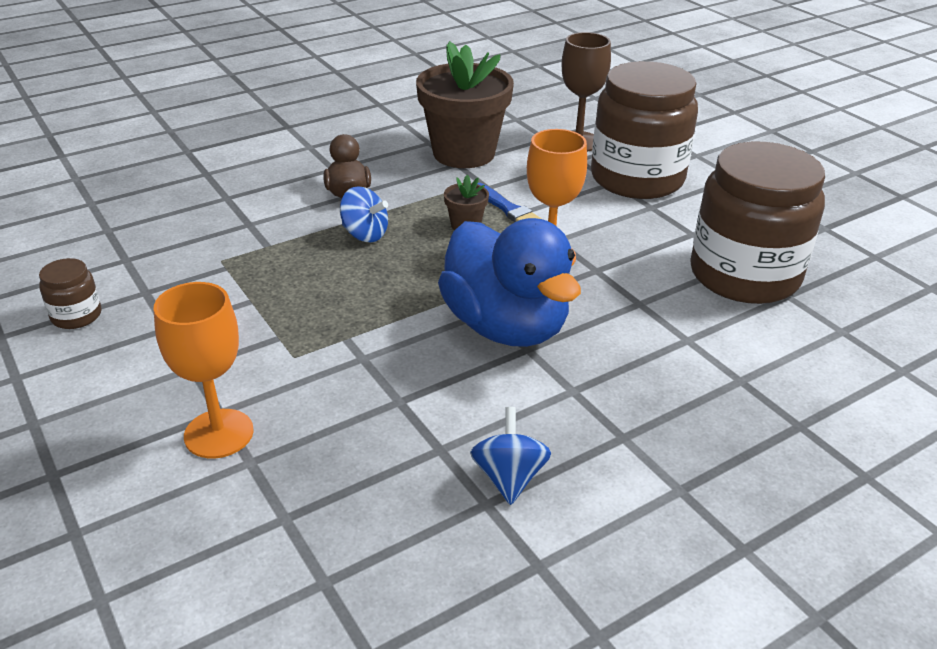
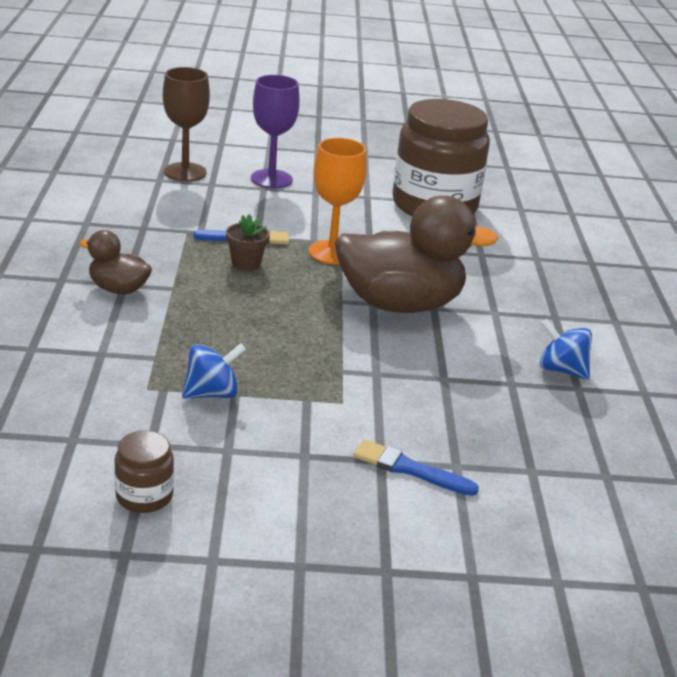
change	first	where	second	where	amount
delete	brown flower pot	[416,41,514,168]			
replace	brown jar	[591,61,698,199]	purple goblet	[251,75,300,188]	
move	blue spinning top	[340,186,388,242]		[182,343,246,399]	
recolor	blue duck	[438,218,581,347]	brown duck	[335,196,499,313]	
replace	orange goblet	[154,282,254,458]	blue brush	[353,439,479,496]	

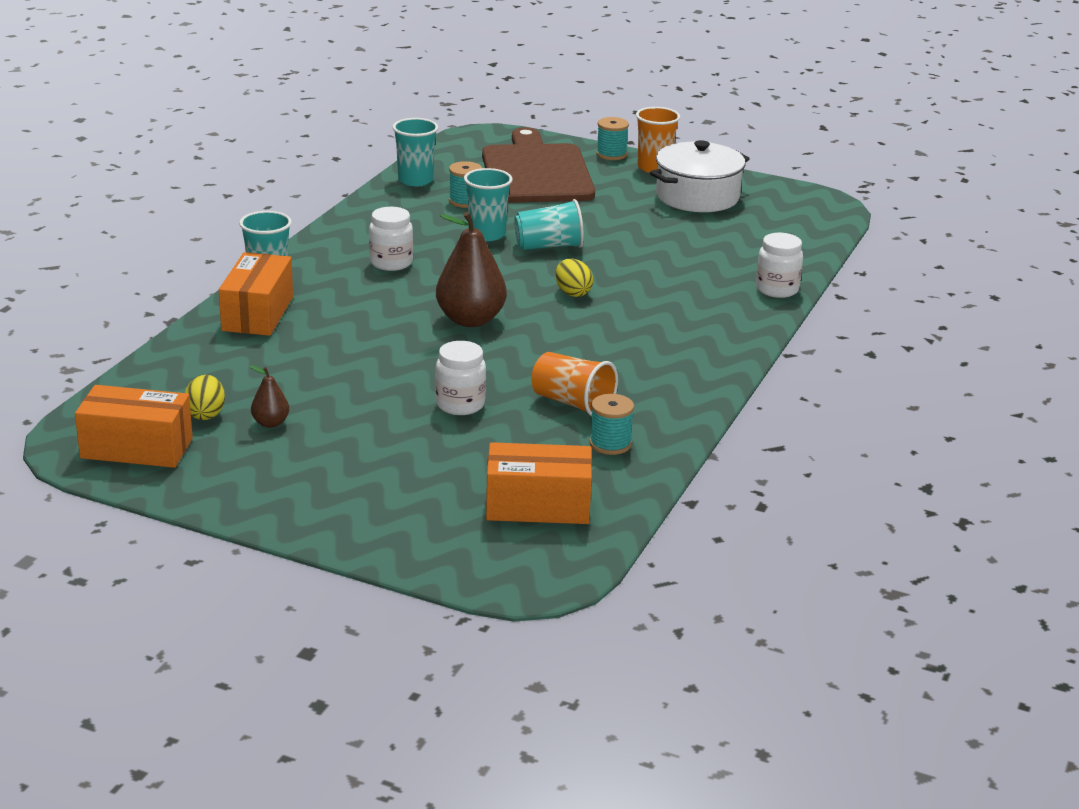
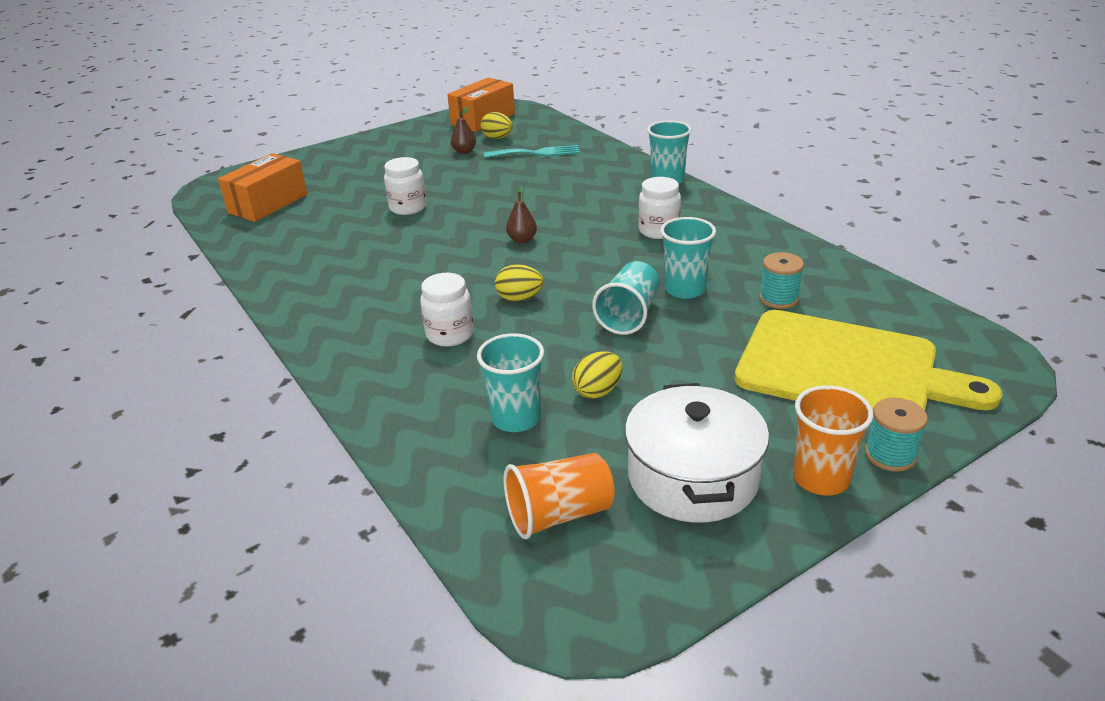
change	first	where	second	where	amount
move	turquoise cup	[393,118,438,186]		[477,333,544,432]	
recolor	brown cutting board	[482,127,595,203]	yellow cutting board	[734,310,1003,410]	
resize	brown pear	[436,212,507,327]		[506,186,537,243]	x0.48
move	white jar	[756,233,803,298]		[420,273,474,347]	
delete	orange box	[219,252,293,336]			
move	orange cup	[531,352,618,416]		[504,453,615,539]	
delete	turquoise spool	[589,394,634,455]			
insert			turquoise fork	[484,145,580,158]	
insert			yellow egg	[572,351,622,399]	

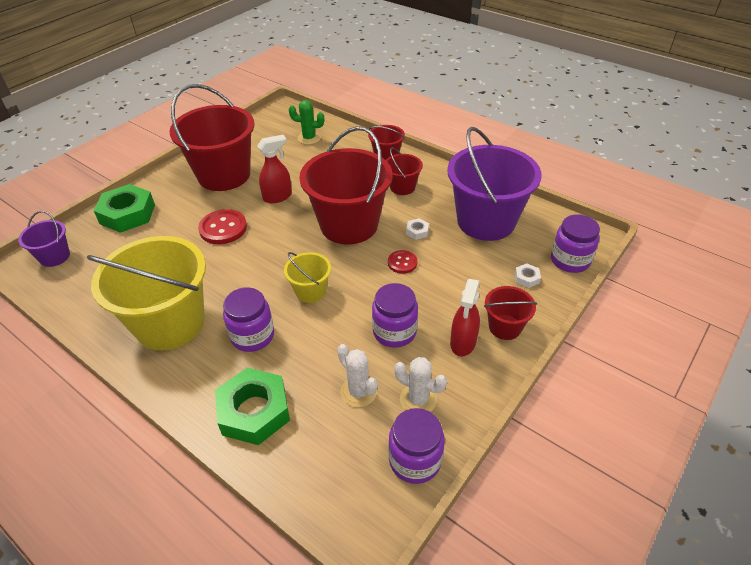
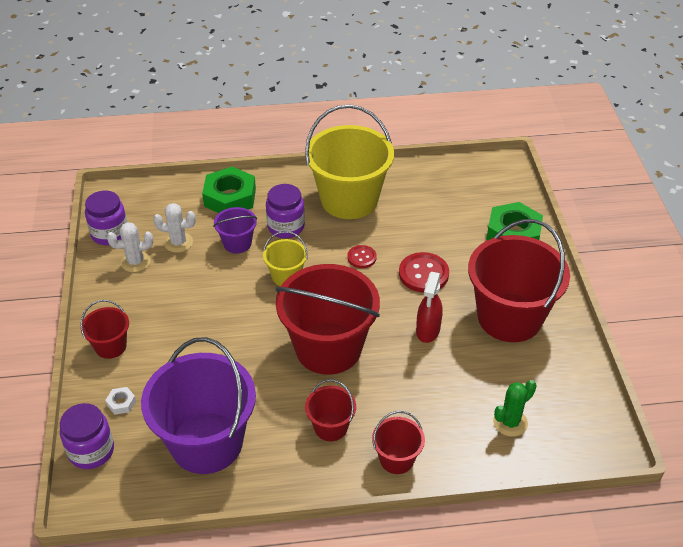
change	first	where	second	where	amount
move	purple bucket	[18,211,70,267]		[213,207,257,253]	
delete	white nut	[406,218,429,240]			
move	red button	[388,250,418,274]		[347,245,377,268]	
delete	red spray bottle	[450,279,480,356]			
delete	purple jar	[372,283,418,348]			

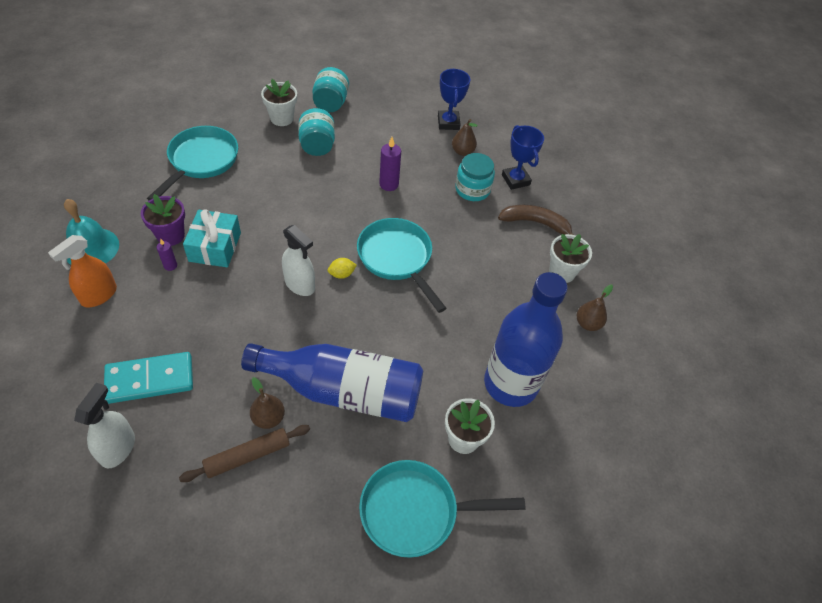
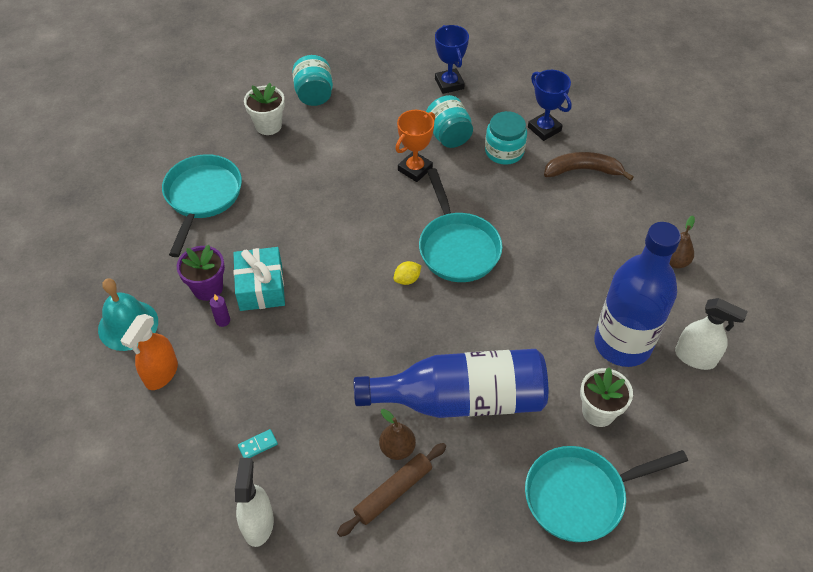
change	first	where	second	where	amount
move	turquoise jar	[298,108,335,156]		[426,95,473,148]	
delete	brown pear	[452,119,478,156]			
replace	purple candle	[379,137,401,191]	orange trophy	[395,110,435,182]	
rotate	turquoise pan	[357,218,447,313]		[419,168,502,282]	150 degrees counterclockwise
move	white spray bottle	[282,225,315,296]		[675,298,748,370]	
delete	white flower pot	[549,234,592,283]			
resize	turquoise domino	[104,352,193,404]		[238,429,278,458]	x0.40

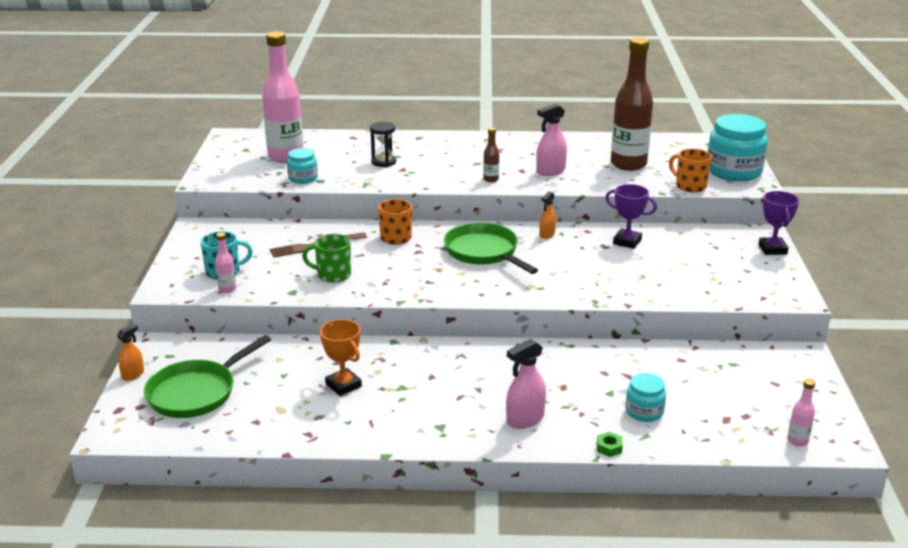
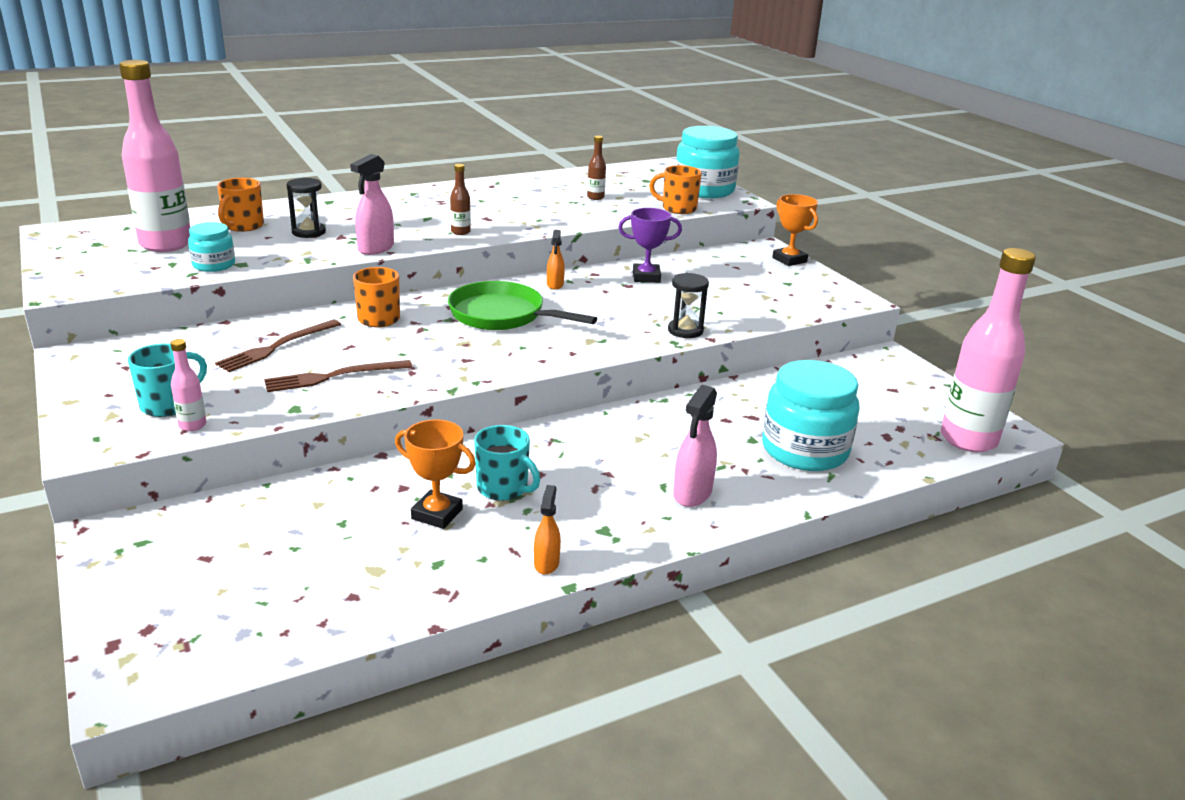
change	first	where	second	where	amount
resize	brown bottle	[611,37,653,171]		[587,135,606,200]	x0.41
move	pink spray bottle	[536,104,567,176]		[350,154,394,255]	
recolor	purple trophy	[759,191,799,255]	orange trophy	[772,194,818,266]	
replace	green mug	[302,234,351,283]	brown fork	[264,360,412,392]	
move	orange spray bottle	[117,324,144,381]		[534,485,561,575]	
delete	green pan	[144,335,271,418]			
resize	turquoise jar	[626,373,666,422]		[762,360,860,471]	x1.90
resize	pink bottle	[787,379,815,447]		[941,248,1036,452]	x2.42
delete	green nut	[597,432,623,457]			
insert			orange mug	[217,178,264,232]	
insert			black hourglass	[668,273,709,338]	
insert			turquoise mug	[474,425,540,501]	

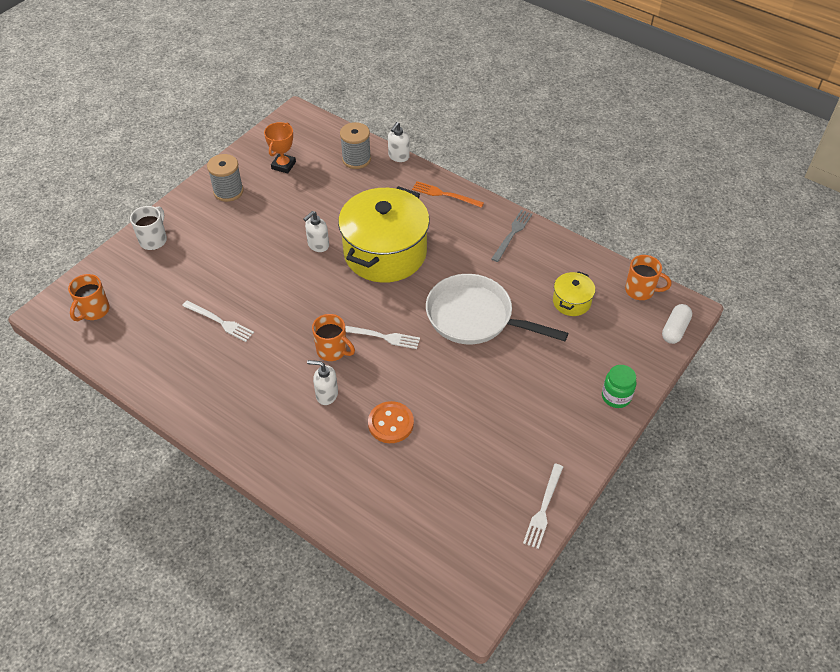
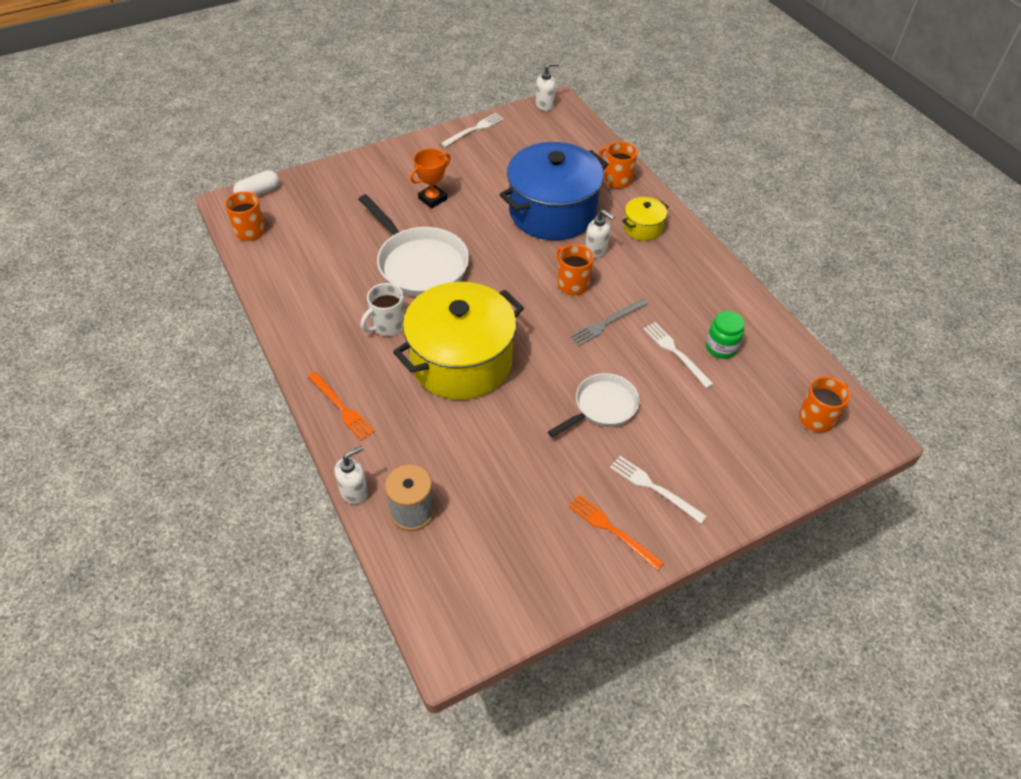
change	first	where	second	where	amount
move	orange trophy	[264,122,296,173]		[410,149,451,209]	
replace	grey spool	[207,154,244,202]	orange fork	[568,494,664,571]	
move	white mug	[130,206,167,250]		[361,283,405,336]	
move	grey fork	[491,210,533,262]		[570,299,648,346]	
move	white soap dispenser	[303,211,329,252]		[536,62,559,111]	
move	yellow pot	[553,271,596,316]		[622,197,669,241]	
move	white fork	[345,326,420,349]		[610,456,707,524]	
move	green jar	[602,365,636,408]		[706,311,745,359]	
replace	orange button	[368,401,414,443]	blue pot	[500,142,608,240]	
insert			orange mug	[599,141,638,188]	
insert			white pan	[548,373,640,437]	

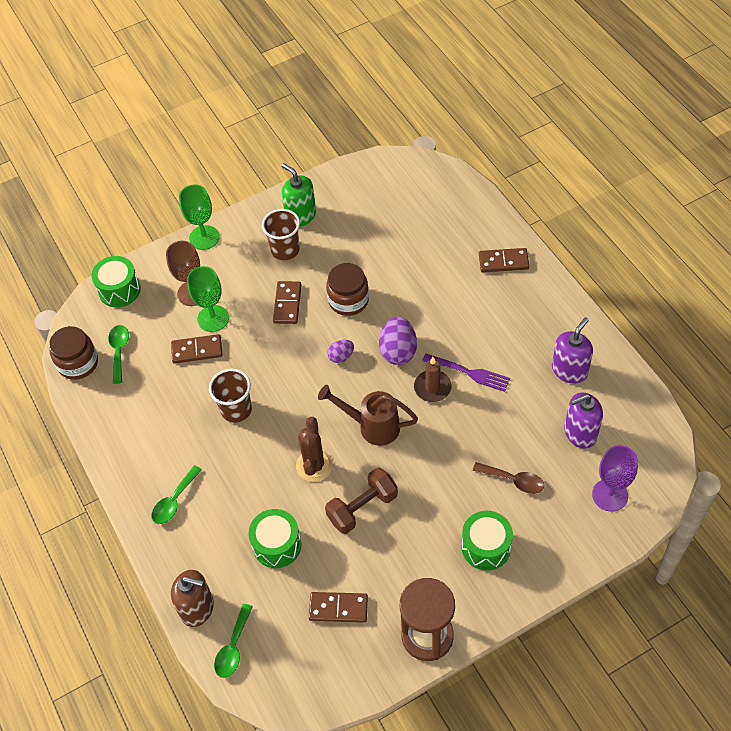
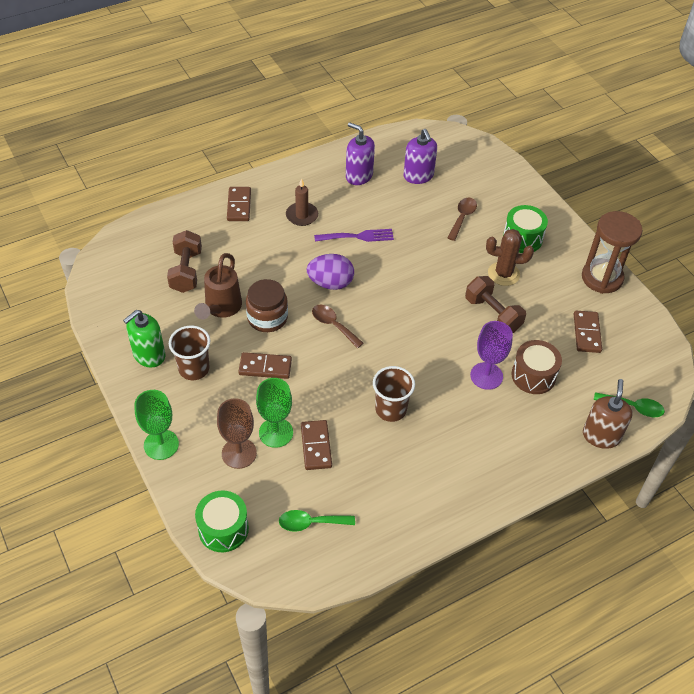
change	first	where	second	where	amount
delete	brown jar	[49,326,98,380]			
replace	purple egg	[327,340,354,363]	brown spoon	[312,305,364,348]	
rotate	purple fork	[422,354,510,392]		[314,229,394,242]	60 degrees clockwise
move	brown candle	[414,357,452,402]		[286,178,318,226]	
move	brown watering can	[318,385,418,446]		[194,253,242,319]	
move	brown cactus	[296,417,333,482]		[486,229,534,286]	
move	purple goblet	[592,445,638,512]		[470,321,513,390]	
delete	green spoon	[152,465,202,524]			
recolor	green drum	[249,509,301,568]	brown drum	[511,340,562,394]	
insert			brown dumbbell	[167,230,202,293]	

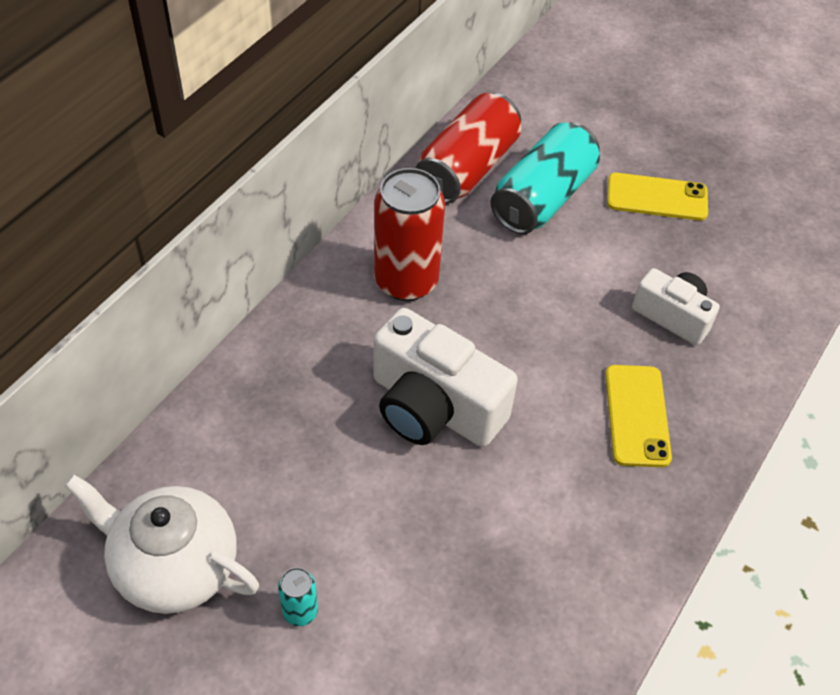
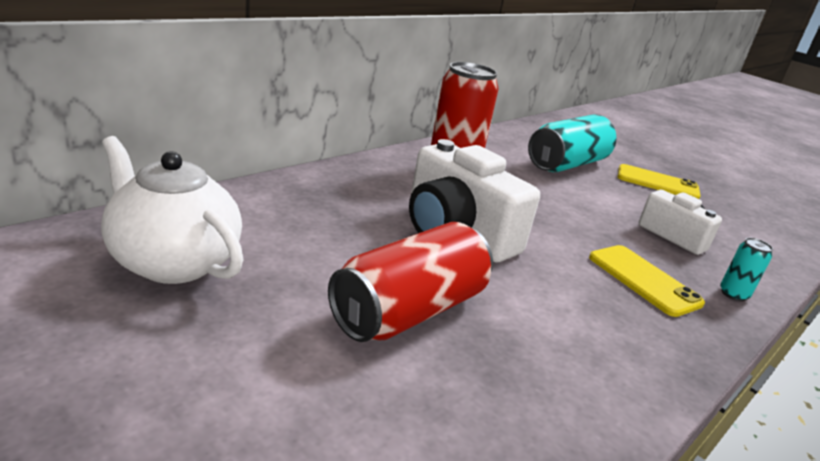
change	first	where	second	where	amount
move	red can	[416,93,521,203]		[328,222,493,342]	
rotate	yellow phone	[605,365,672,467]		[589,245,705,317]	45 degrees counterclockwise
move	turquoise can	[278,567,318,626]		[720,238,773,302]	

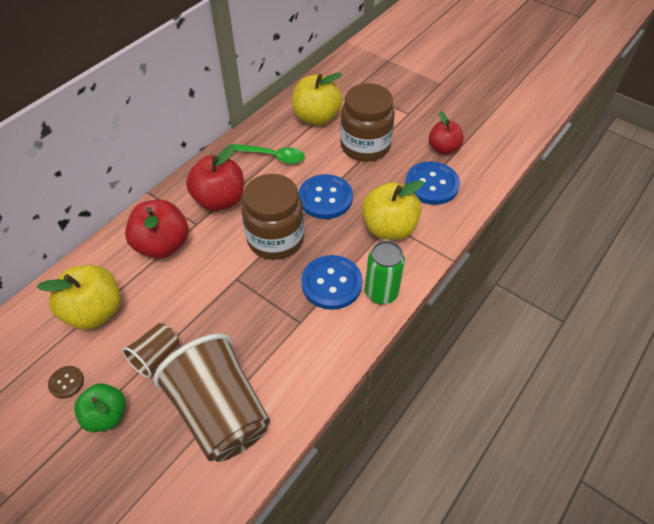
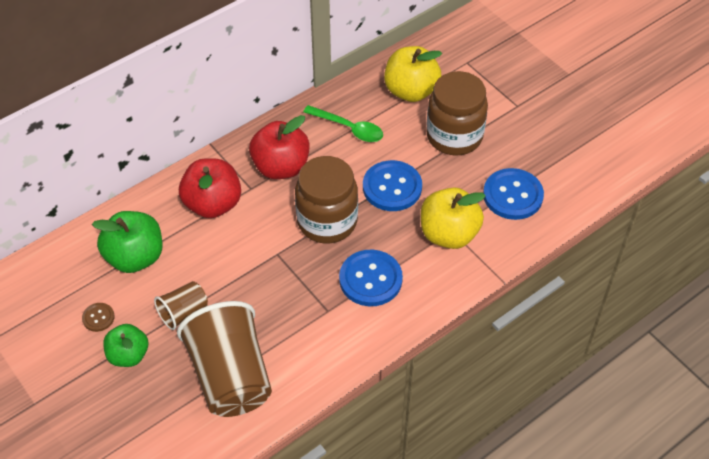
change	first	where	second	where	amount
delete	red apple	[429,111,464,154]			
delete	green can	[365,241,405,304]			
recolor	yellow apple	[37,265,121,330]	green apple	[92,211,163,273]	

